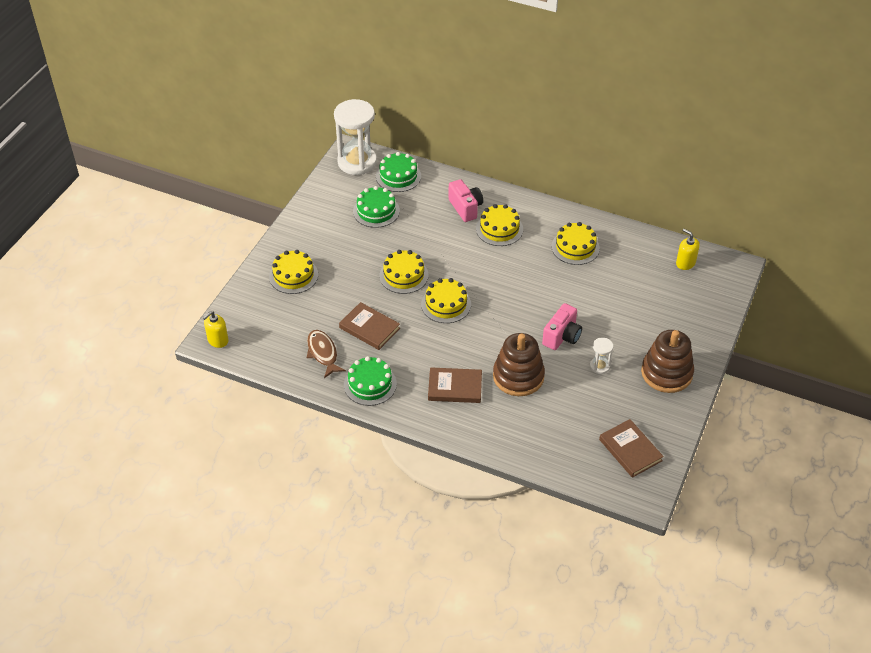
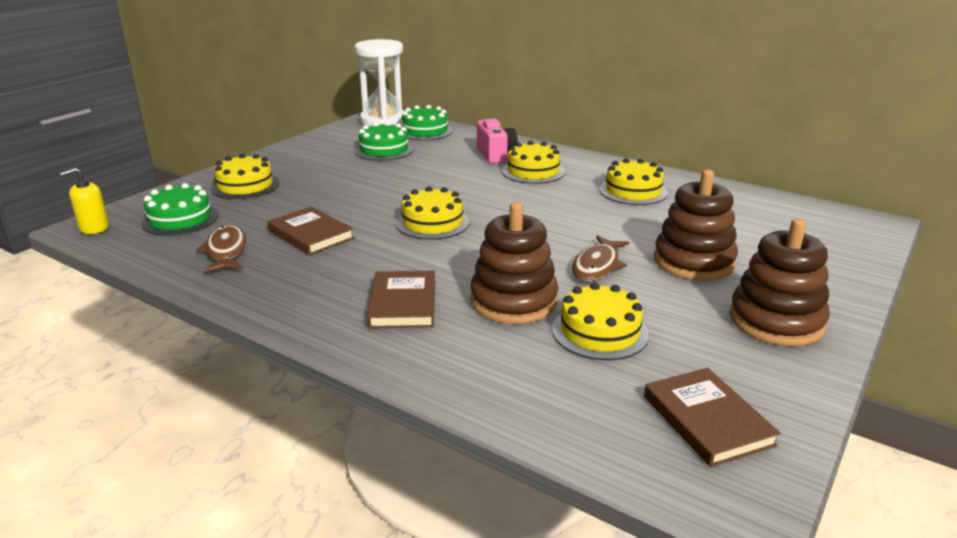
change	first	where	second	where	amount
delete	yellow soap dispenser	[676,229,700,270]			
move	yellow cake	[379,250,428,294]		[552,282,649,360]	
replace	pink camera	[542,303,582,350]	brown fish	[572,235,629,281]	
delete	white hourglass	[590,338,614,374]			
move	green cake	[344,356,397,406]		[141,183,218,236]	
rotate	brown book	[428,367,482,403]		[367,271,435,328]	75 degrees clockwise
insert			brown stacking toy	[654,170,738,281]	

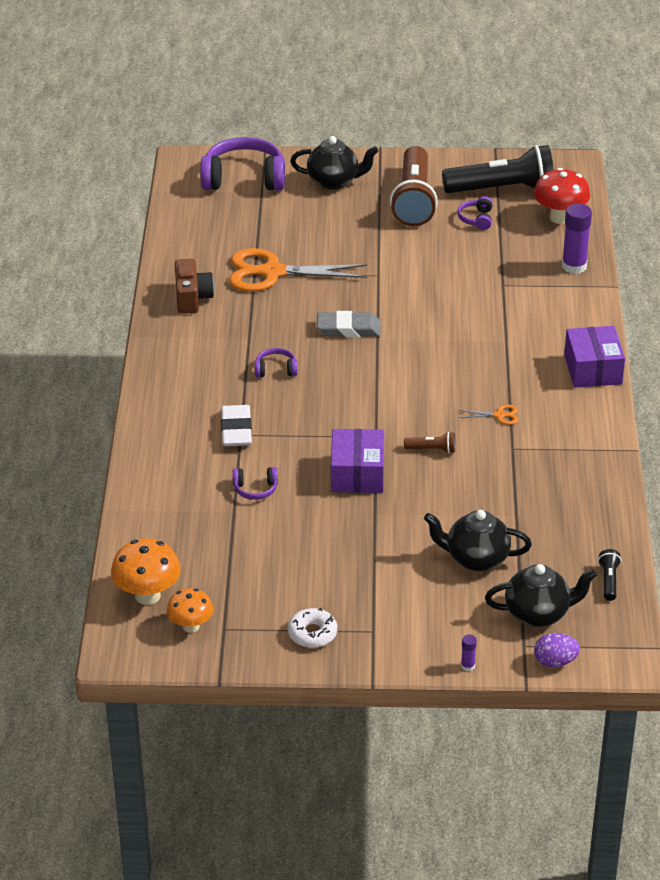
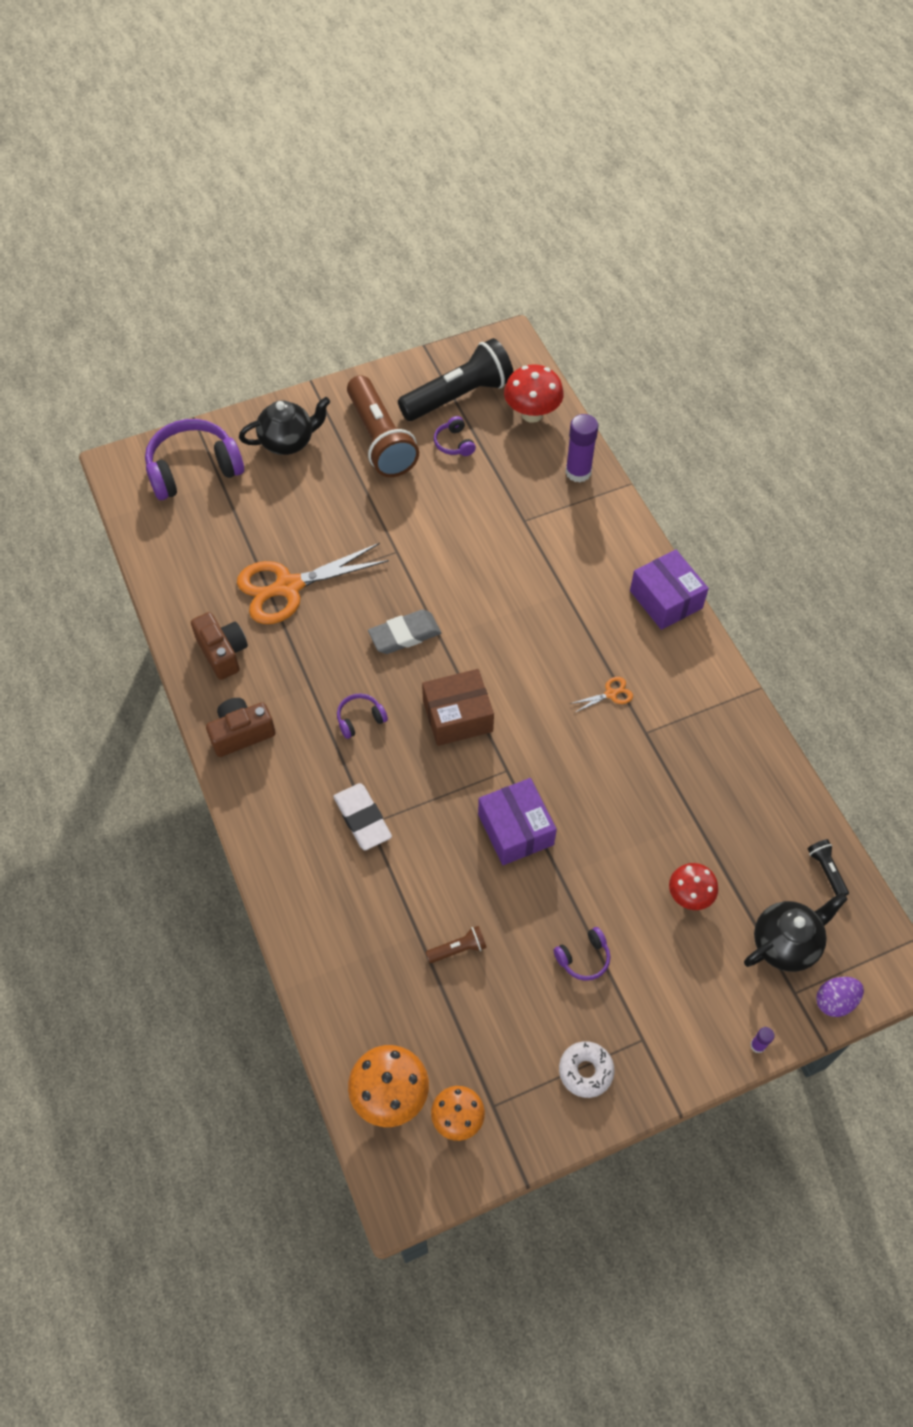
change	first	where	second	where	amount
move	brown flashlight	[404,432,455,453]		[426,926,487,963]	
move	purple headphones	[233,467,278,500]		[554,927,610,981]	
replace	black teapot	[424,510,532,571]	red mushroom	[669,863,718,910]	
insert			brown box	[422,669,494,746]	
insert			brown camera	[206,698,275,757]	

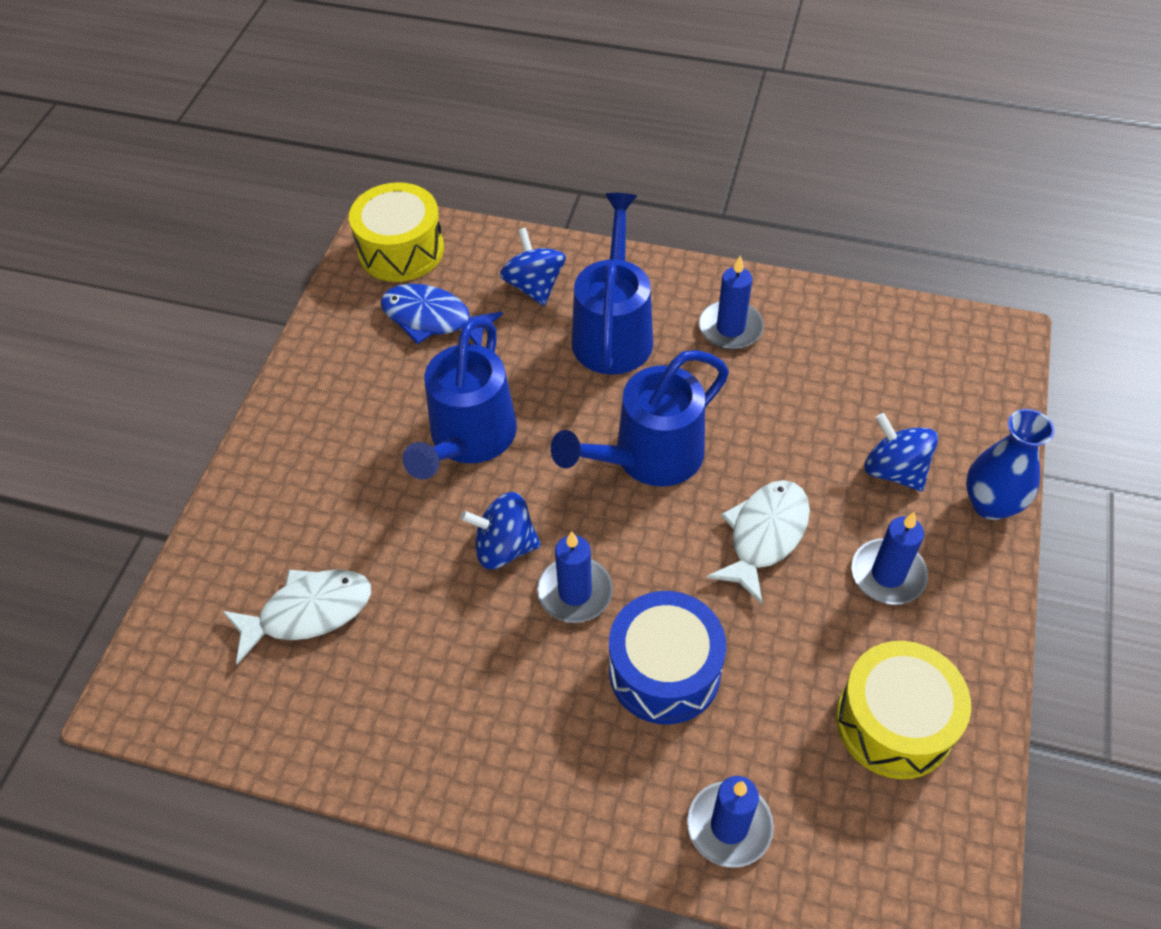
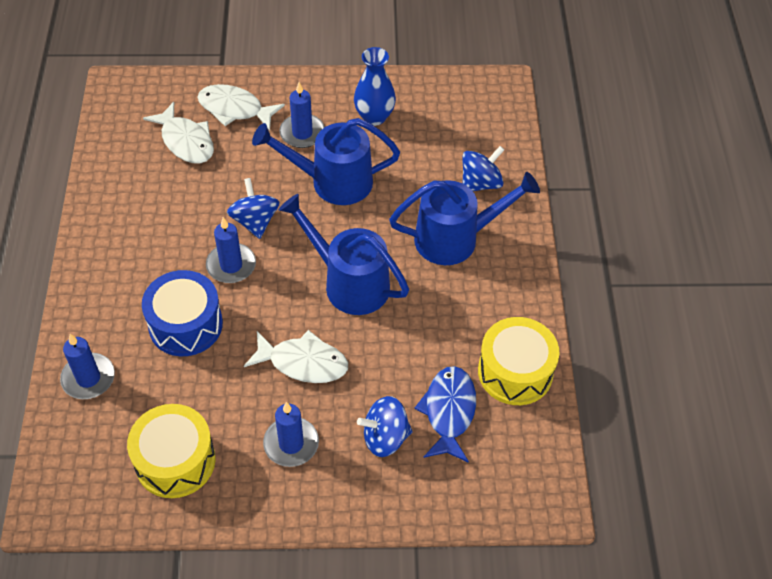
change	first	where	second	where	amount
move	yellow drum	[349,182,444,282]		[478,317,560,405]	
move	blue candle	[699,255,764,350]		[279,82,325,148]	
move	blue fish	[381,284,503,346]		[414,366,476,463]	
move	blue vase	[966,409,1055,520]		[354,47,396,126]	
rotate	blue spinning top	[864,413,938,491]		[357,396,413,457]	135 degrees counterclockwise
insert			white fish	[197,84,285,130]	

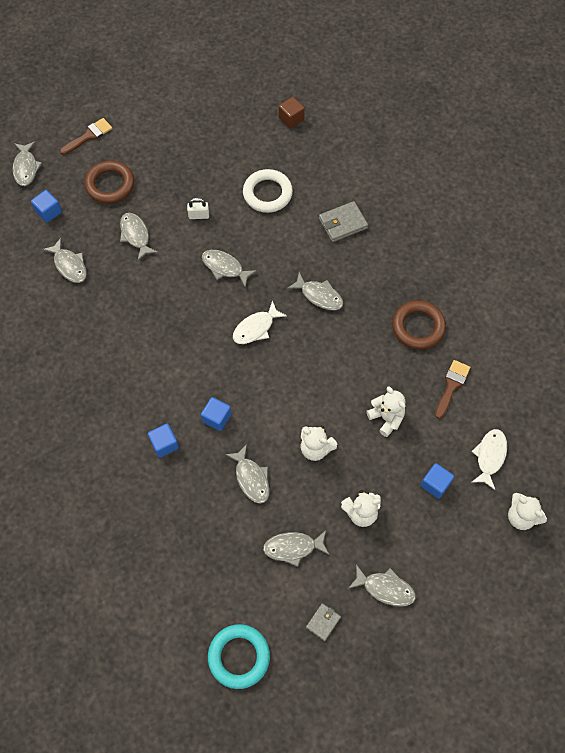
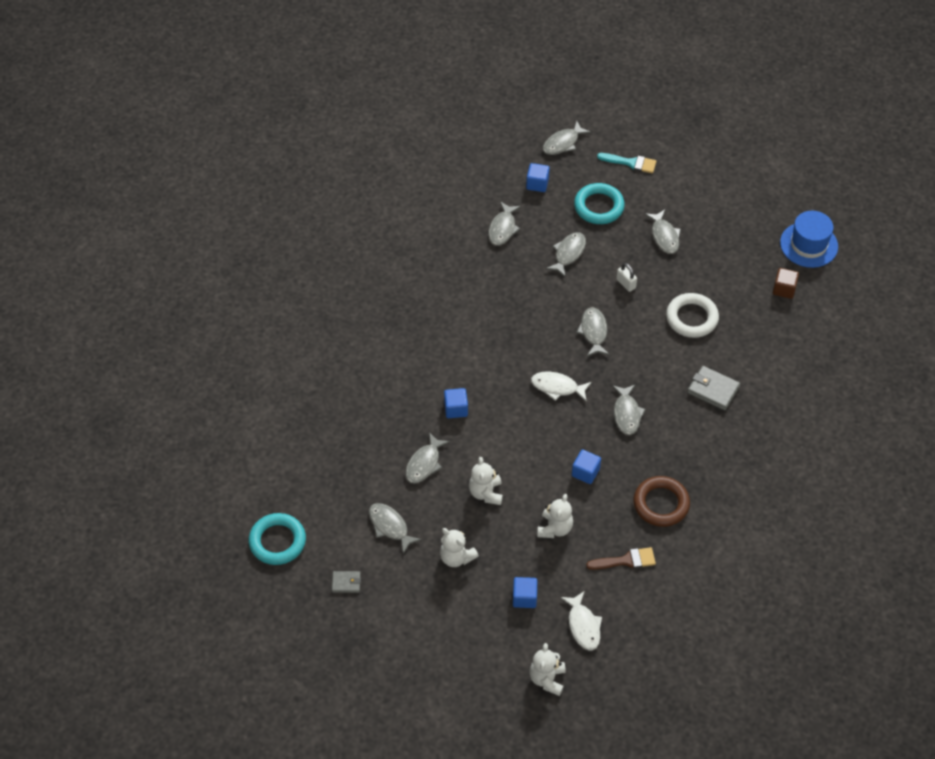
change	first	where	second	where	amount
recolor	brown brush	[60,118,112,155]	turquoise brush	[597,153,656,173]	
recolor	brown ring	[84,161,134,204]	turquoise ring	[574,183,625,224]	
move	blue cube	[148,424,179,458]		[572,450,601,484]	
rotate	white fish	[471,429,507,490]		[561,591,602,650]	90 degrees clockwise
move	grey fish	[348,564,416,607]		[645,210,681,254]	
insert			blue hat	[780,211,838,268]	

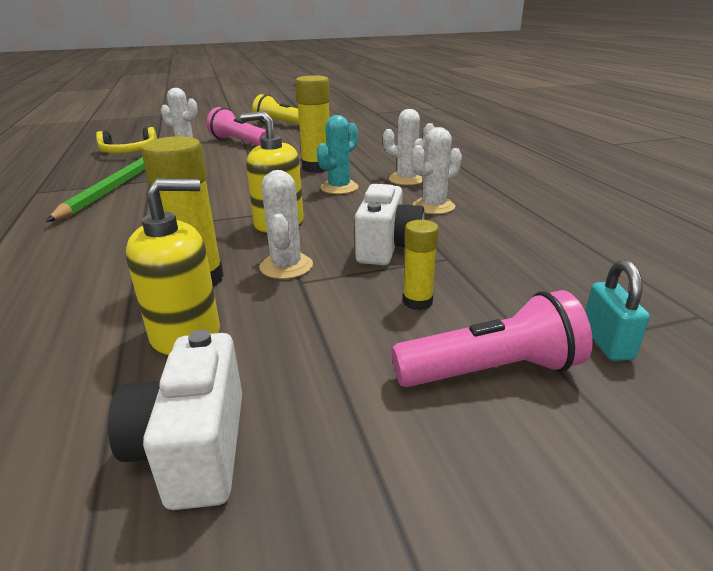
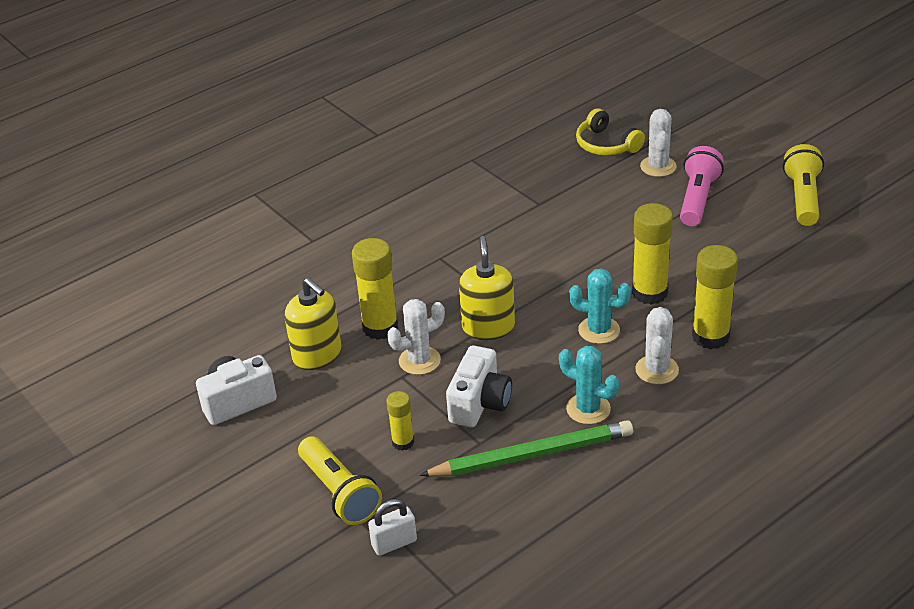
change	first	where	second	where	amount
recolor	white cactus	[411,127,462,214]	turquoise cactus	[559,346,619,424]	
move	green pencil	[46,157,145,222]		[419,420,633,477]	
rotate	white camera	[355,184,425,265]		[446,345,512,427]	60 degrees counterclockwise
recolor	turquoise padlock	[585,260,650,361]	white padlock	[368,499,417,556]	
recolor	pink flashlight	[391,290,593,387]	yellow flashlight	[298,436,382,525]	
insert			yellow glue stick	[692,245,738,349]	

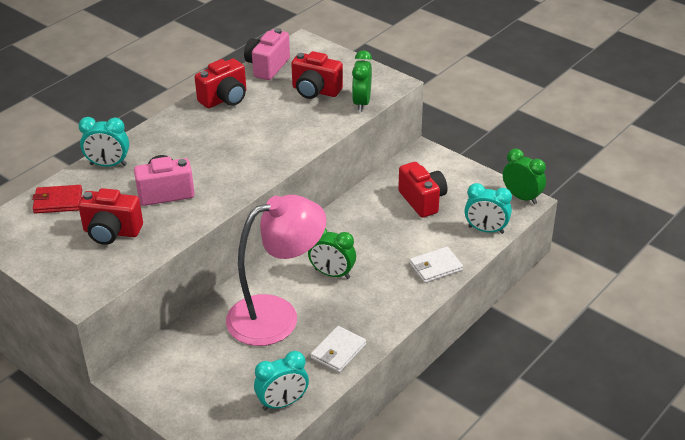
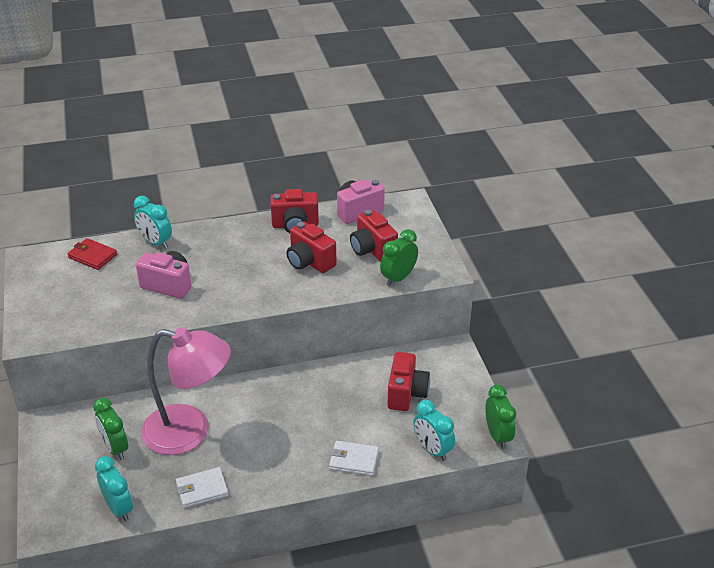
change	first	where	second	where	amount
move	red camera	[78,188,143,245]		[286,222,337,273]	
move	green clock	[308,228,356,279]		[93,398,128,460]	
rotate	turquoise clock	[254,351,309,411]		[95,456,133,521]	135 degrees counterclockwise

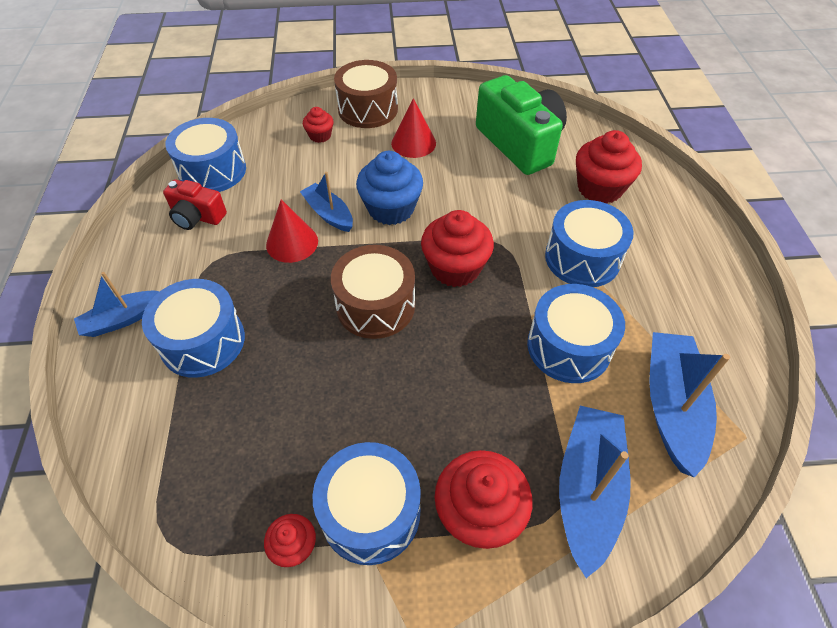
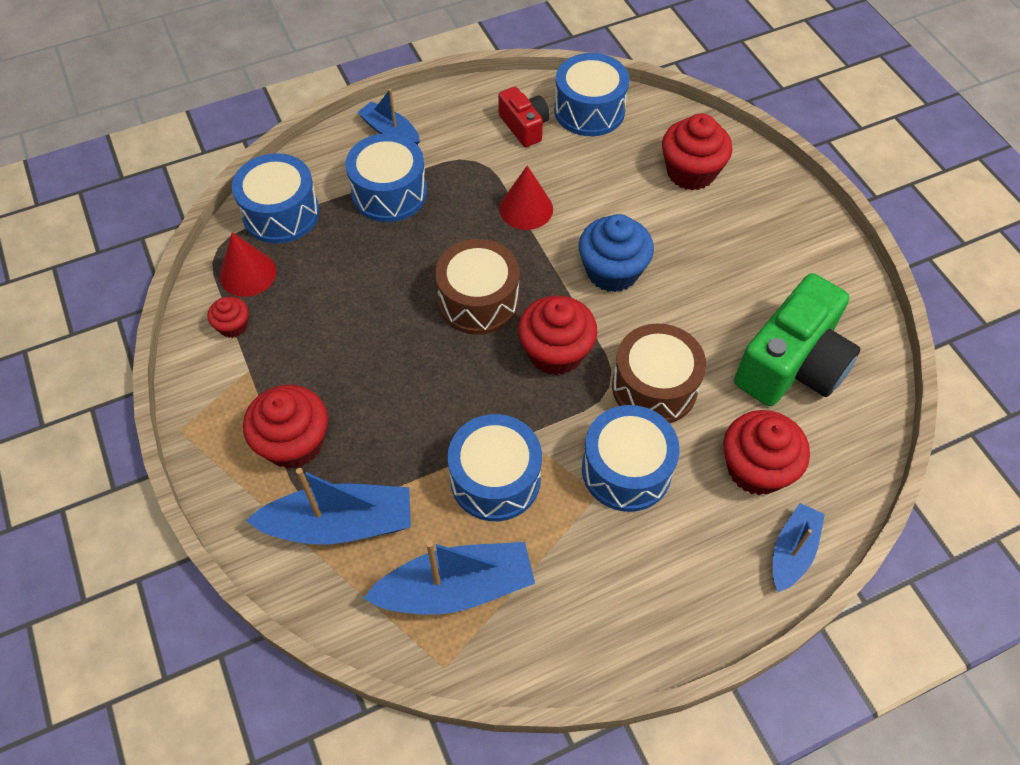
change	first	where	second	where	amount
move	brown drum	[334,60,398,128]		[612,323,706,423]	
move	red cone	[391,98,436,158]		[220,232,276,297]	
resize	red cupcake	[303,107,334,143]		[662,113,732,191]	x1.90
move	blue boat	[300,172,353,232]		[773,503,825,592]	
rotate	red camera	[163,180,227,230]		[498,87,550,147]	150 degrees clockwise
move	blue drum	[312,442,421,565]		[232,153,320,244]	

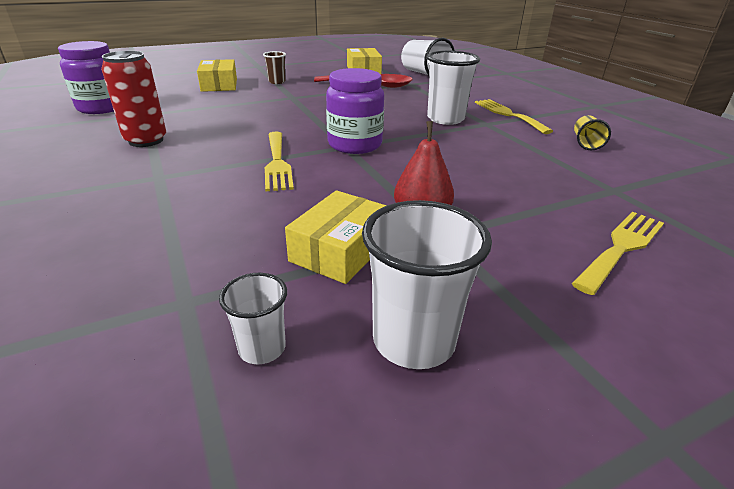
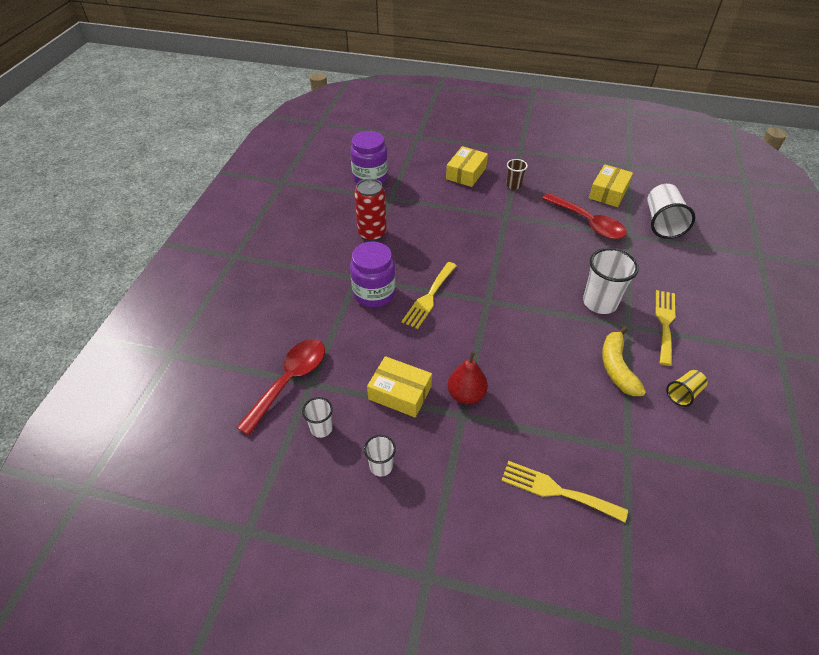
change	first	where	second	where	amount
move	purple jar	[326,68,384,154]		[350,242,396,308]	
rotate	yellow box	[285,190,387,284]		[367,356,432,417]	45 degrees clockwise
resize	white cup	[362,200,492,369]		[364,435,396,476]	x0.55
rotate	yellow fork	[572,212,664,295]		[501,461,628,522]	150 degrees counterclockwise
insert			yellow banana	[602,326,646,396]	
insert			red spoon	[236,339,325,435]	

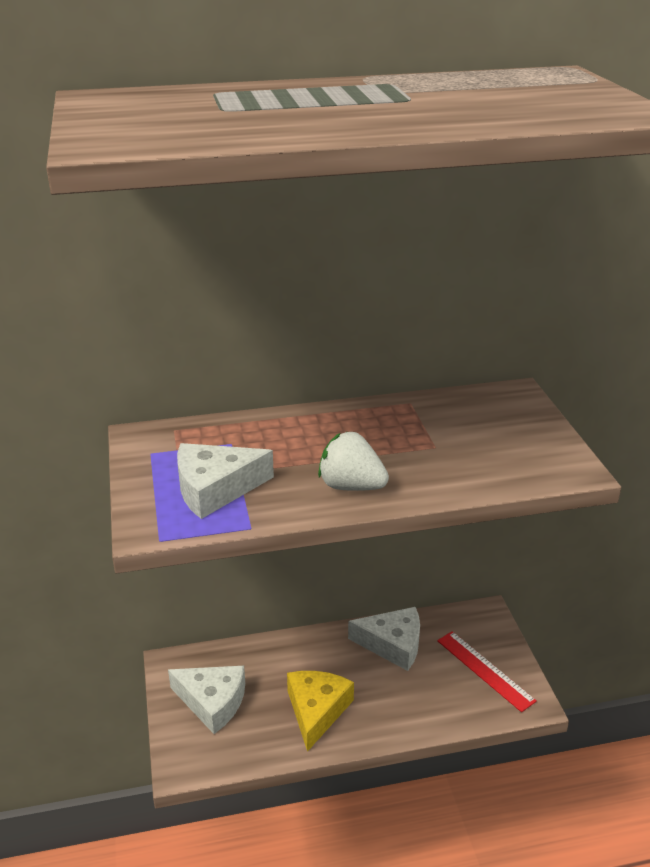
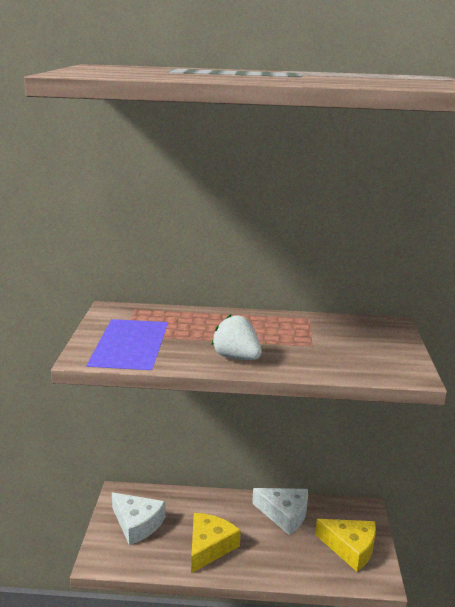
change	first	where	second	where	amount
delete	white cheese	[177,443,274,519]			
replace	red ruler	[437,631,537,712]	yellow cheese	[315,519,376,571]	

